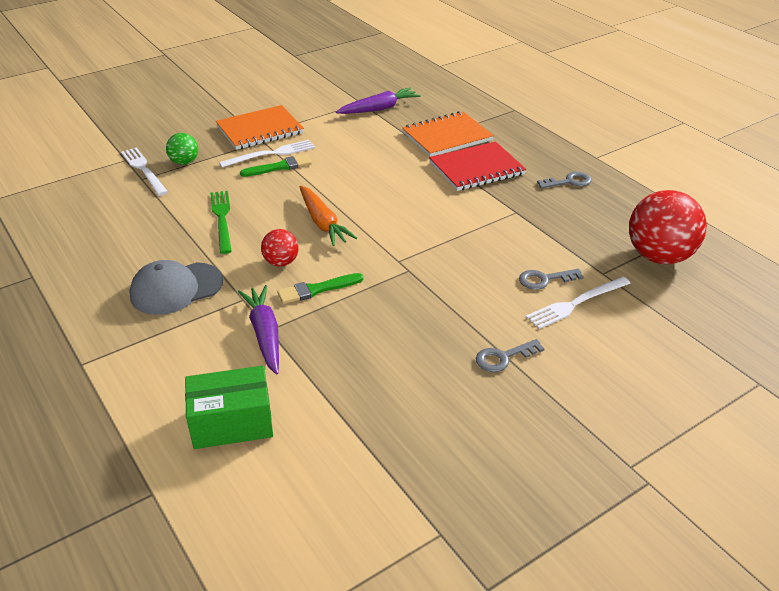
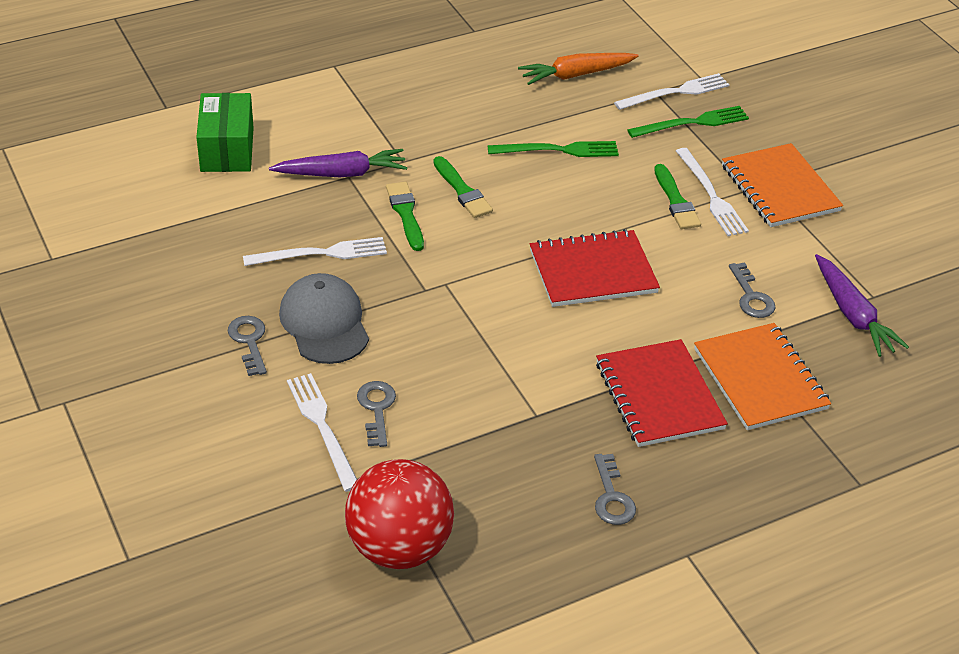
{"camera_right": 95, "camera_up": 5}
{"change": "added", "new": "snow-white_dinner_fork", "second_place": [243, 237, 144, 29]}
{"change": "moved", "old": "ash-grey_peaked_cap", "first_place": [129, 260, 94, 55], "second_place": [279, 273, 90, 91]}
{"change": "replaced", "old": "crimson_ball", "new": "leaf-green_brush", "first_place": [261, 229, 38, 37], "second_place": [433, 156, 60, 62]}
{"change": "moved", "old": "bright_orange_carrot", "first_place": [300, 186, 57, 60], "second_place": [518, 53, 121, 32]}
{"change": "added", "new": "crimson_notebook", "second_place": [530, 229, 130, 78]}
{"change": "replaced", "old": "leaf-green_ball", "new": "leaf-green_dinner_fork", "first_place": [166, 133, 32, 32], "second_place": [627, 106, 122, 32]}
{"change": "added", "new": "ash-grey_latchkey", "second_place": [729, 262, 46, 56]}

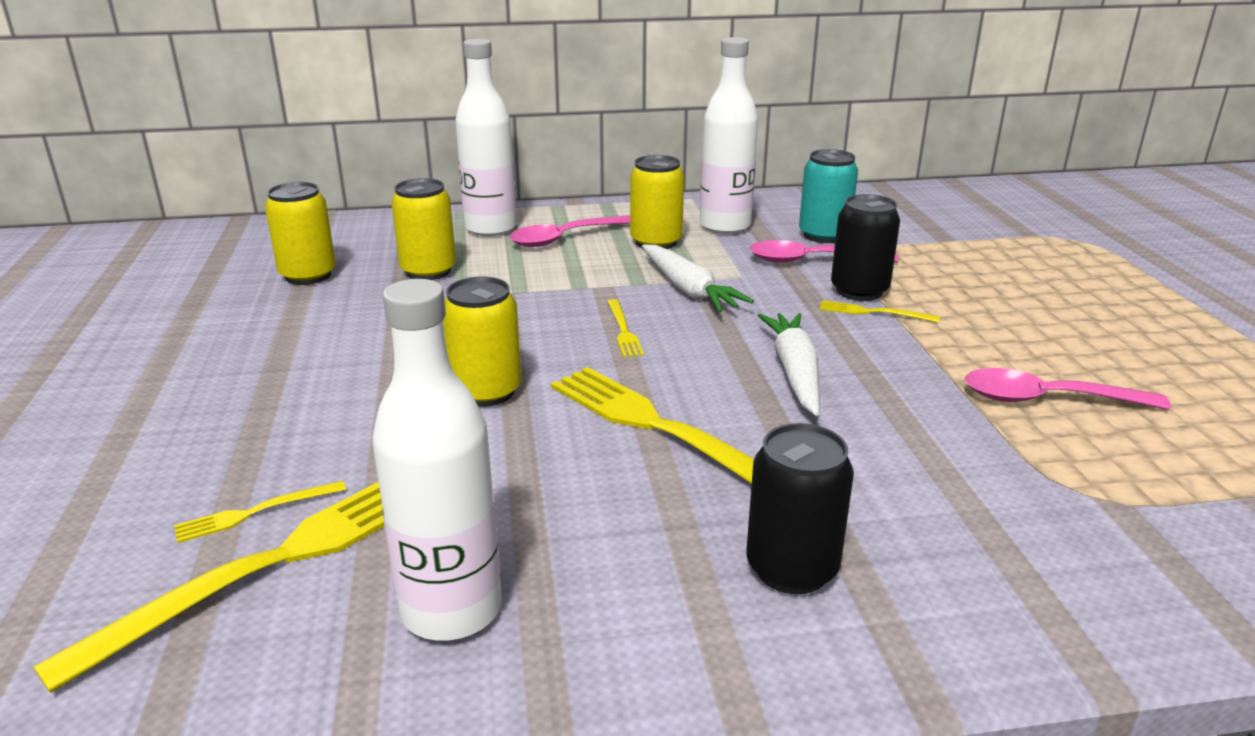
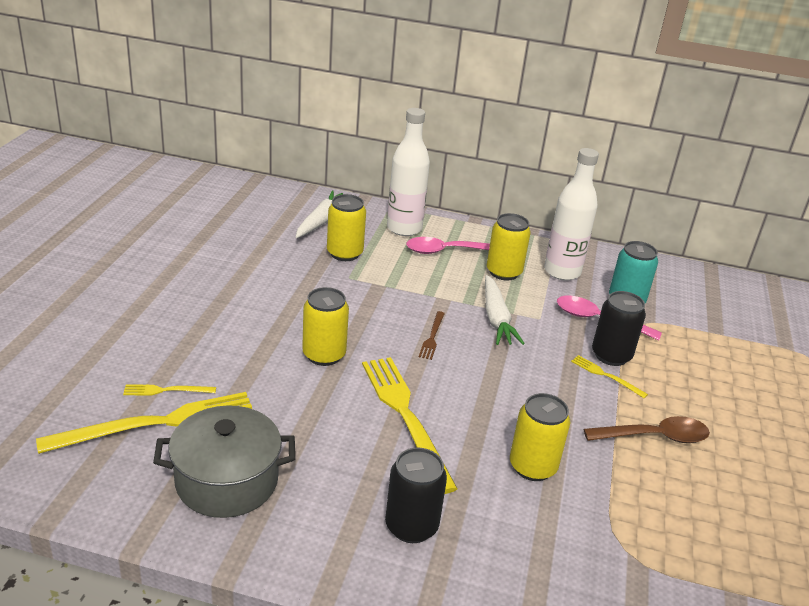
{"camera_right": 20, "camera_up": 5}
{"change": "replaced", "old": "snow-white_flask", "new": "ash-grey_pot", "first_place": [373, 279, 129, 362], "second_place": [153, 405, 142, 113]}
{"change": "moved", "old": "snow-white_carrot", "first_place": [758, 313, 62, 103], "second_place": [296, 190, 47, 48]}
{"change": "recoloured", "old": "yellow_dinner_fork", "new": "brown_dinner_fork", "first_place": [607, 299, 37, 59], "second_place": [419, 311, 26, 49]}
{"change": "moved", "old": "yellow_can", "first_place": [265, 182, 71, 103], "second_place": [510, 393, 60, 88]}
{"change": "added", "new": "brown_teaspoon", "second_place": [584, 416, 126, 27]}
{"change": "removed", "old": "rosy_teaspoon", "first_place": [965, 368, 206, 42]}

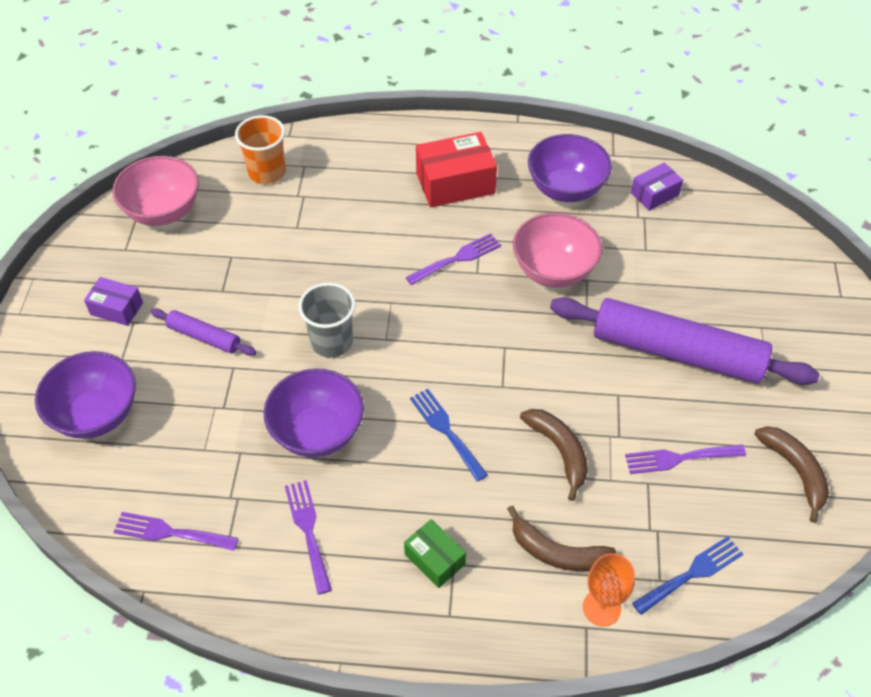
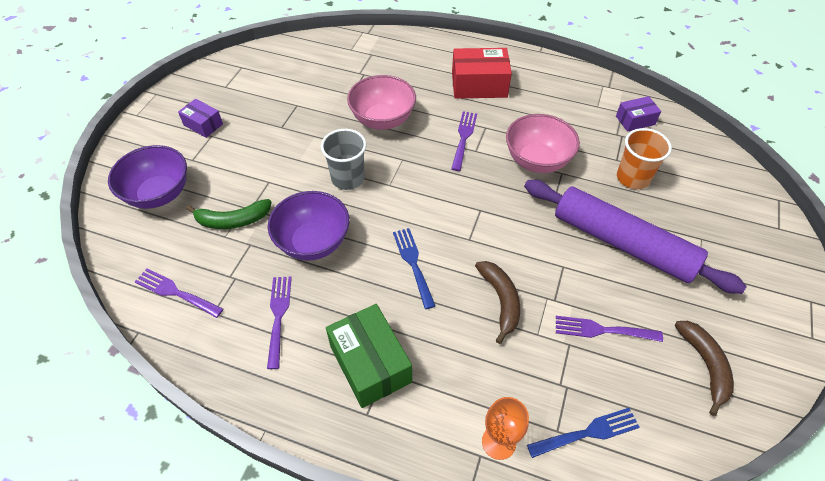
{"camera_right": 15, "camera_up": 0}
{"change": "added", "new": "leaf-green_toy_banana", "second_place": [186, 199, 85, 30]}
{"change": "resized", "old": "leaf-green_parcel", "first_place": [404, 519, 62, 69], "second_place": [326, 304, 86, 104], "factor": 1.75}
{"change": "moved", "old": "rosy_deep_dish", "first_place": [112, 156, 87, 70], "second_place": [347, 75, 69, 55]}
{"change": "turned", "old": "purple_dinner_fork", "first_place": [406, 233, 95, 52], "second_place": [451, 112, 26, 59], "degrees": -60}
{"change": "moved", "old": "bright_orange_cup", "first_place": [235, 115, 51, 69], "second_place": [617, 128, 55, 61]}
{"change": "removed", "old": "purple_rolling_pin", "first_place": [151, 308, 105, 48]}
{"change": "removed", "old": "brown_toy_banana", "first_place": [507, 505, 109, 66]}
{"change": "removed", "old": "purple_deep_dish", "first_place": [528, 134, 84, 68]}

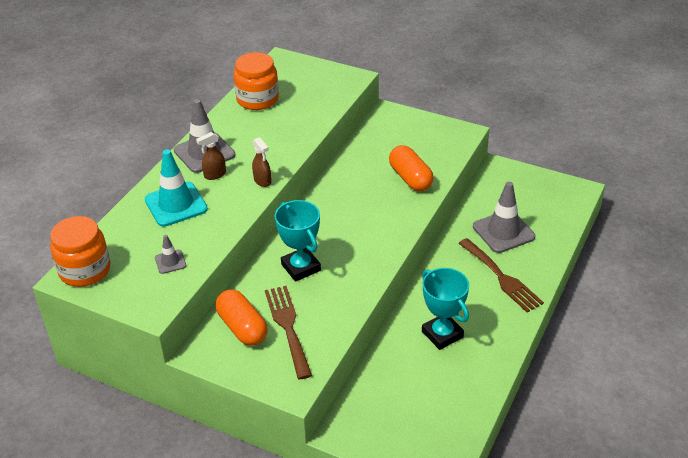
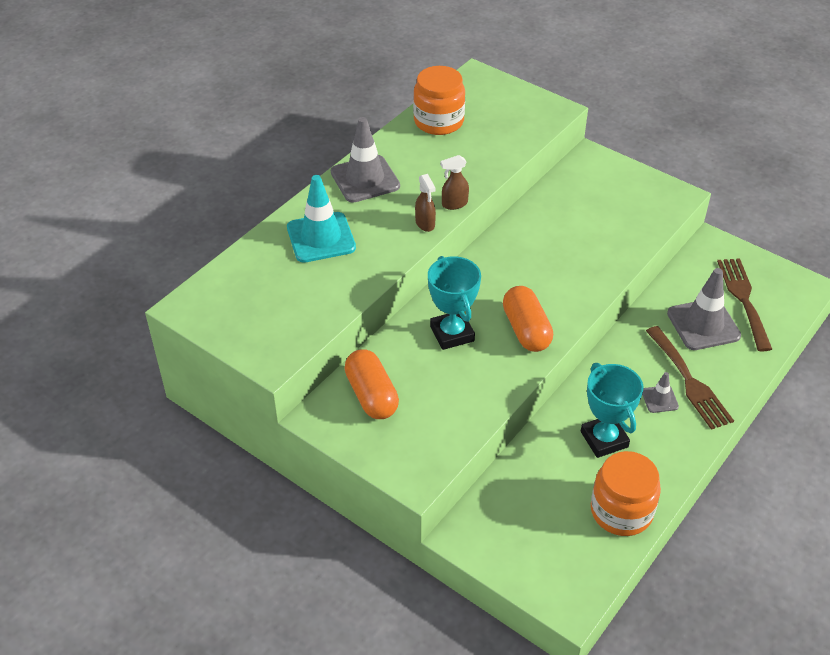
{"camera_right": 10, "camera_up": 5}
{"change": "moved", "old": "brown_spray_cleaner", "first_place": [196, 132, 30, 48], "second_place": [440, 155, 29, 55]}
{"change": "moved", "old": "bright_orange_pill_shape", "first_place": [389, 145, 45, 46], "second_place": [503, 286, 50, 66]}
{"change": "moved", "old": "bright_orange_preserve_jar", "first_place": [50, 216, 60, 71], "second_place": [591, 451, 70, 85]}
{"change": "moved", "old": "ash-grey_road_cone", "first_place": [155, 235, 31, 39], "second_place": [642, 372, 37, 41]}
{"change": "moved", "old": "brown_dinner_fork", "first_place": [265, 286, 47, 93], "second_place": [717, 258, 55, 94]}

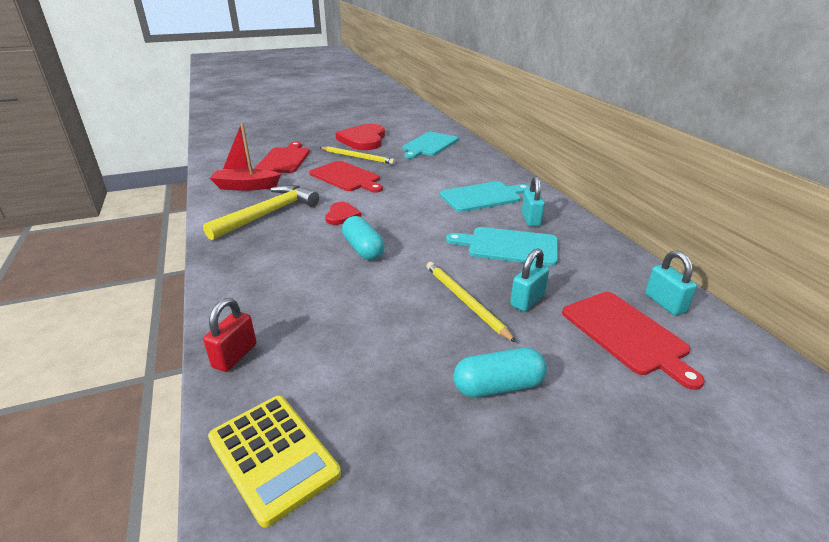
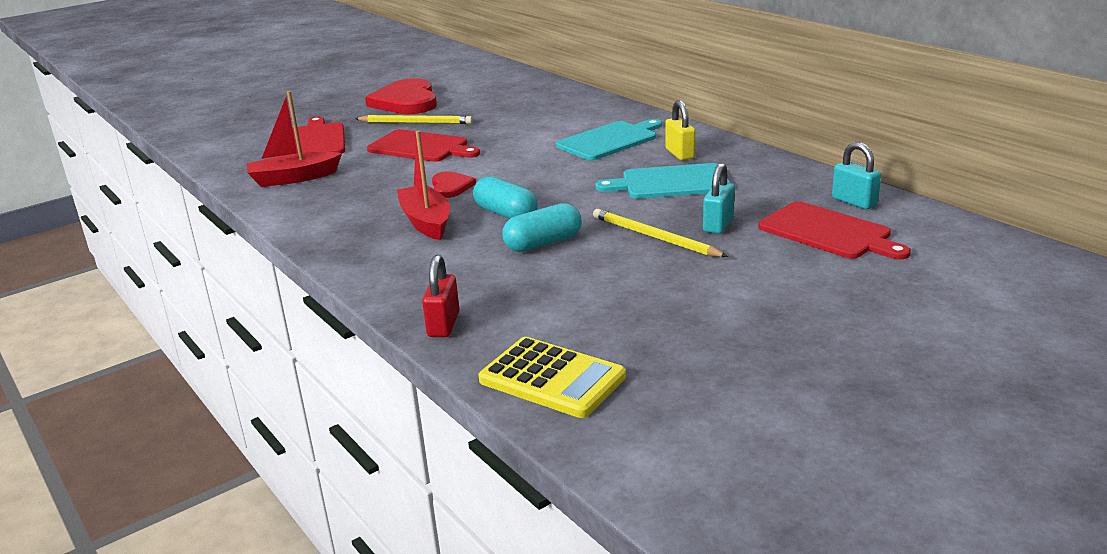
{"camera_right": -15, "camera_up": -5}
{"change": "added", "new": "crimson_toy_boat", "second_place": [397, 131, 53, 109]}
{"change": "moved", "old": "teal_pill_shape", "first_place": [453, 348, 94, 50], "second_place": [502, 203, 80, 49]}
{"change": "recoloured", "old": "teal_padlock", "new": "yellow_padlock", "first_place": [522, 176, 23, 50], "second_place": [665, 100, 31, 60]}
{"change": "removed", "old": "yellow_carpenter's_hammer", "first_place": [203, 185, 116, 55]}
{"change": "removed", "old": "teal_chopping_board", "first_place": [402, 132, 56, 27]}

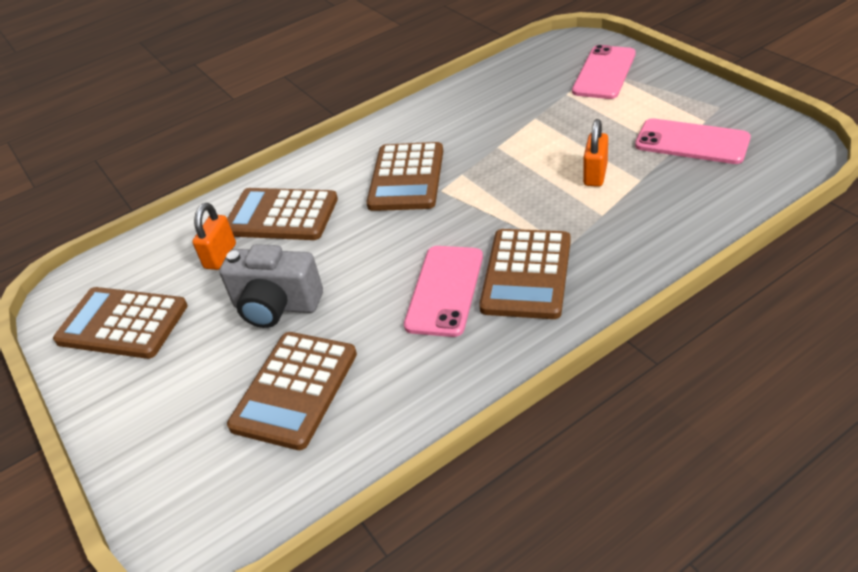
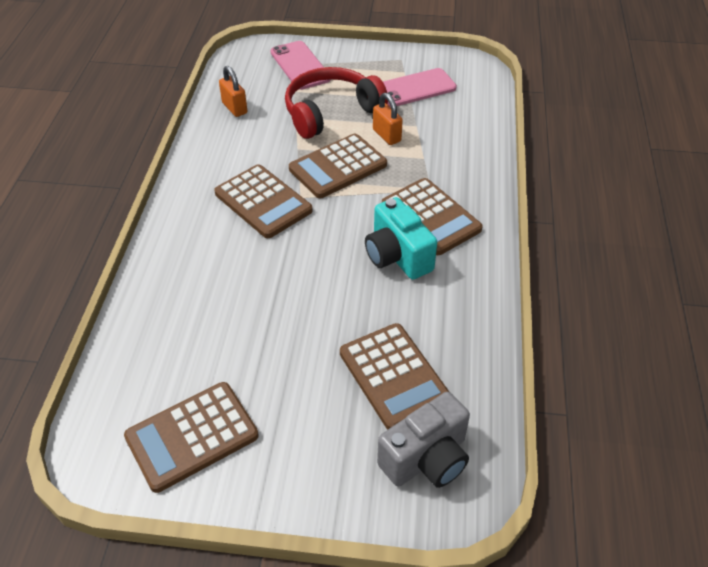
{"camera_right": -55, "camera_up": 5}
{"change": "moved", "old": "bright_orange_padlock", "first_place": [192, 203, 44, 67], "second_place": [219, 66, 28, 51]}
{"change": "added", "new": "crimson_headphones", "second_place": [285, 67, 103, 72]}
{"change": "moved", "old": "brown_pocket_calculator", "first_place": [227, 188, 111, 52], "second_place": [289, 134, 98, 64]}
{"change": "replaced", "old": "rosy_mobile_phone", "new": "teal_compact_camera", "first_place": [404, 246, 79, 91], "second_place": [365, 197, 72, 83]}
{"change": "moved", "old": "ash-grey_compact_camera", "first_place": [219, 244, 104, 84], "second_place": [377, 392, 93, 96]}

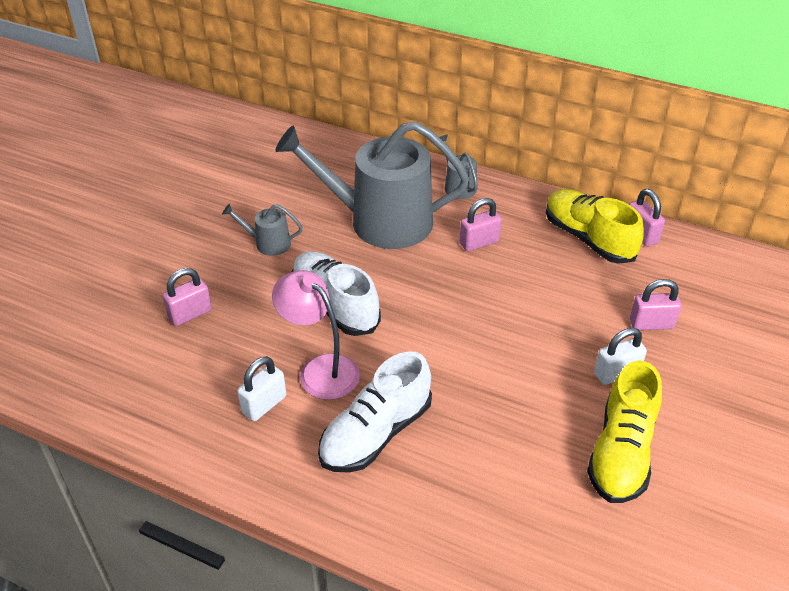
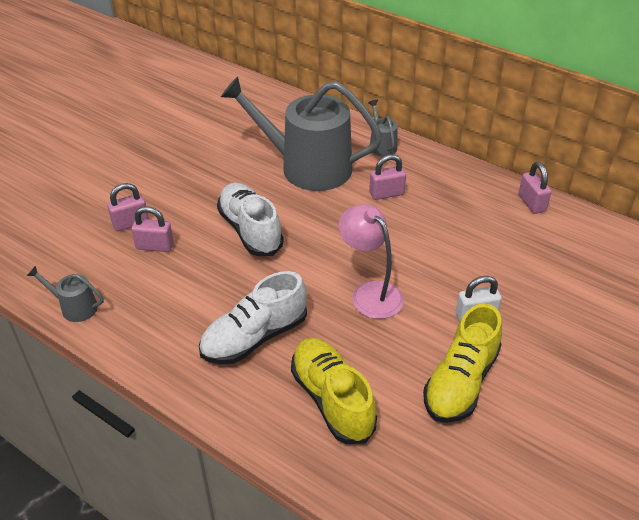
{"camera_right": 10, "camera_up": 0}
{"change": "moved", "old": "ash-grey_watering_pot", "first_place": [222, 204, 81, 52], "second_place": [27, 265, 77, 57]}
{"change": "moved", "old": "rosy_padlock", "first_place": [630, 279, 51, 51], "second_place": [131, 206, 43, 46]}
{"change": "moved", "old": "yellow_shoe", "first_place": [546, 189, 98, 75], "second_place": [291, 338, 86, 106]}
{"change": "moved", "old": "rosy_desk_lamp", "first_place": [272, 270, 88, 130], "second_place": [339, 204, 65, 115]}
{"change": "removed", "old": "snow-white_padlock", "first_place": [237, 356, 49, 65]}

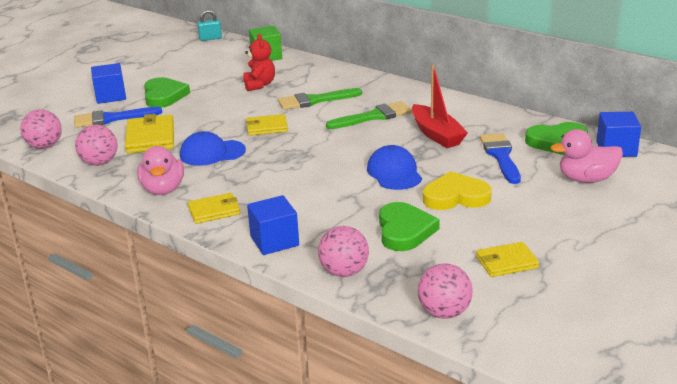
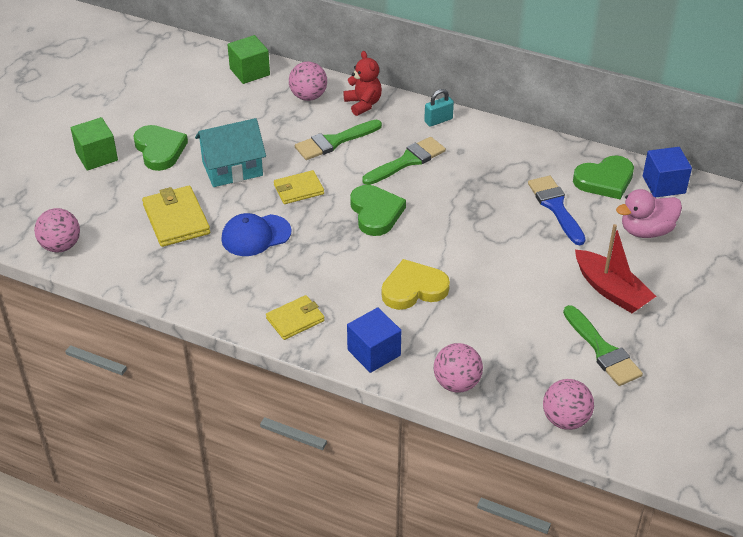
{"camera_right": -15, "camera_up": 15}
{"change": "recoloured", "old": "royal_blue_cube", "new": "leaf-green_cube", "first_place": [91, 63, 35, 41], "second_place": [71, 117, 47, 54]}
{"change": "added", "new": "teal_cottage", "second_place": [195, 118, 71, 69]}
{"change": "moved", "old": "rosy_ball", "first_place": [75, 125, 43, 41], "second_place": [289, 62, 38, 39]}
{"change": "moved", "old": "crimson_teddy", "first_place": [243, 34, 32, 57], "second_place": [343, 51, 39, 65]}
{"change": "moved", "old": "leaf-green_heart", "first_place": [379, 202, 61, 49], "second_place": [350, 185, 56, 51]}
{"change": "moved", "old": "yellow_heart", "first_place": [423, 171, 69, 39], "second_place": [382, 259, 68, 51]}
{"change": "moved", "old": "teal_padlock", "first_place": [197, 10, 25, 31], "second_place": [424, 89, 30, 38]}
{"change": "replaced", "old": "yellow_card_wallet", "new": "leaf-green_brush", "first_place": [476, 242, 63, 35], "second_place": [563, 305, 80, 81]}
{"change": "moved", "old": "crimson_toy_boat", "first_place": [412, 65, 56, 83], "second_place": [575, 224, 81, 89]}
{"change": "removed", "old": "royal_blue_brush", "first_place": [74, 107, 88, 21]}
{"change": "removed", "old": "rosy_duck", "first_place": [137, 146, 47, 49]}
{"change": "removed", "old": "royal_blue_peaked_cap", "first_place": [367, 145, 55, 45]}

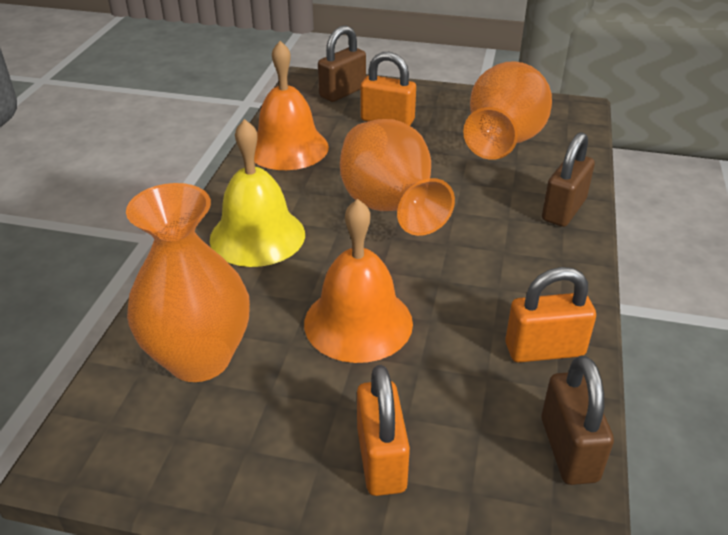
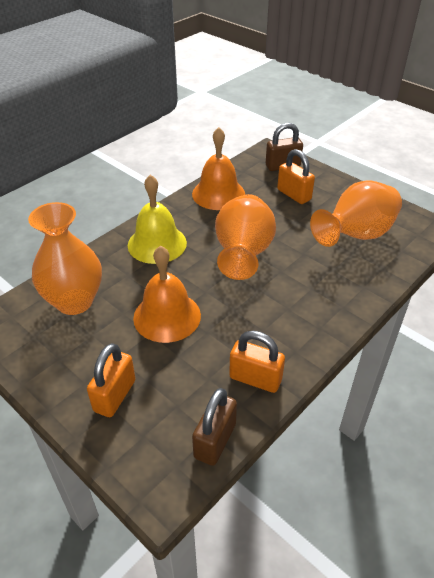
{"camera_right": 30, "camera_up": 5}
{"change": "removed", "old": "brown_padlock", "first_place": [542, 132, 53, 95]}

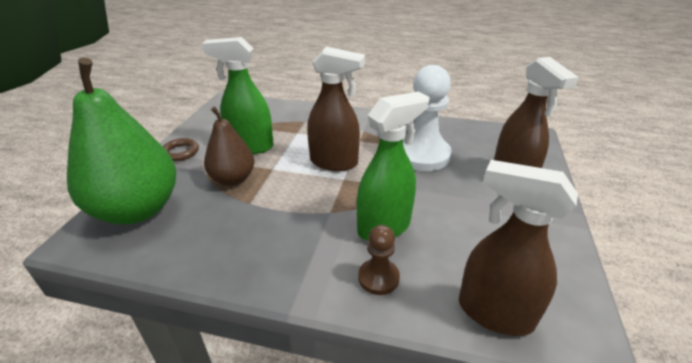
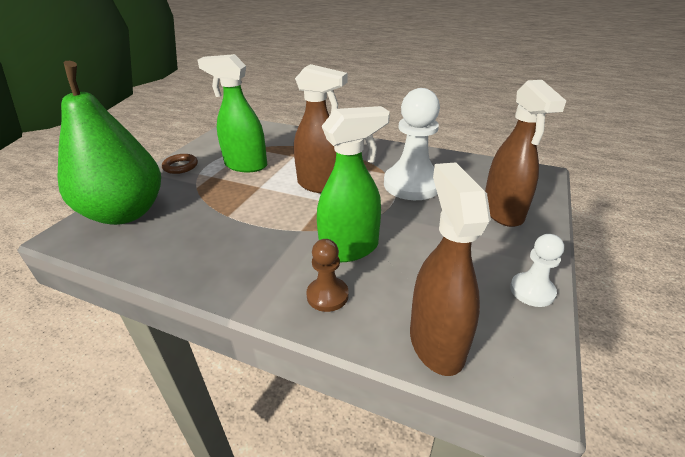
{"camera_right": 10, "camera_up": 0}
{"change": "turned", "old": "brown_spray_cleaner", "first_place": [459, 160, 119, 176], "second_place": [410, 162, 81, 214], "degrees": 45}
{"change": "added", "new": "snow-white_chess_pawn", "second_place": [510, 234, 54, 73]}
{"change": "removed", "old": "brown_pear_fruit", "first_place": [204, 107, 50, 79]}

